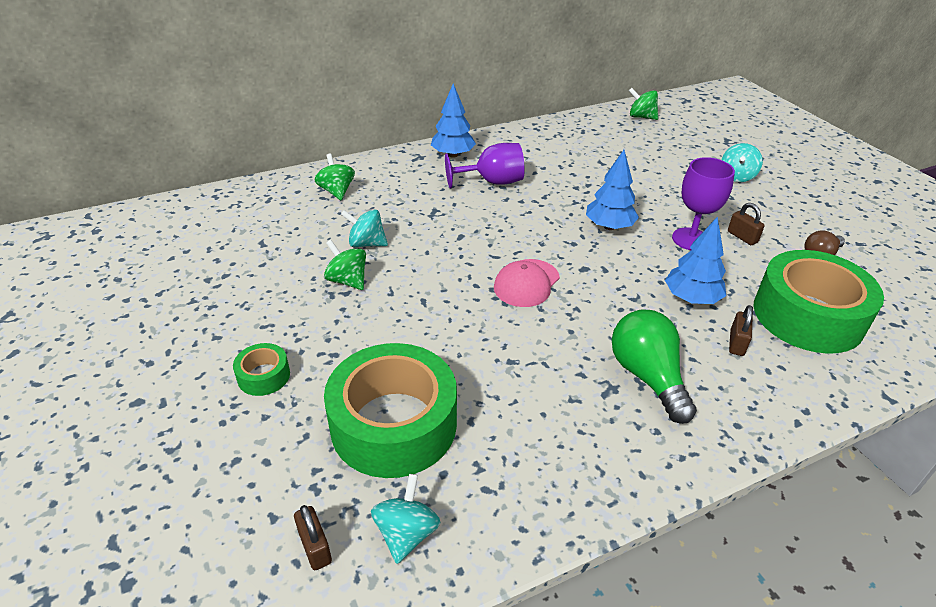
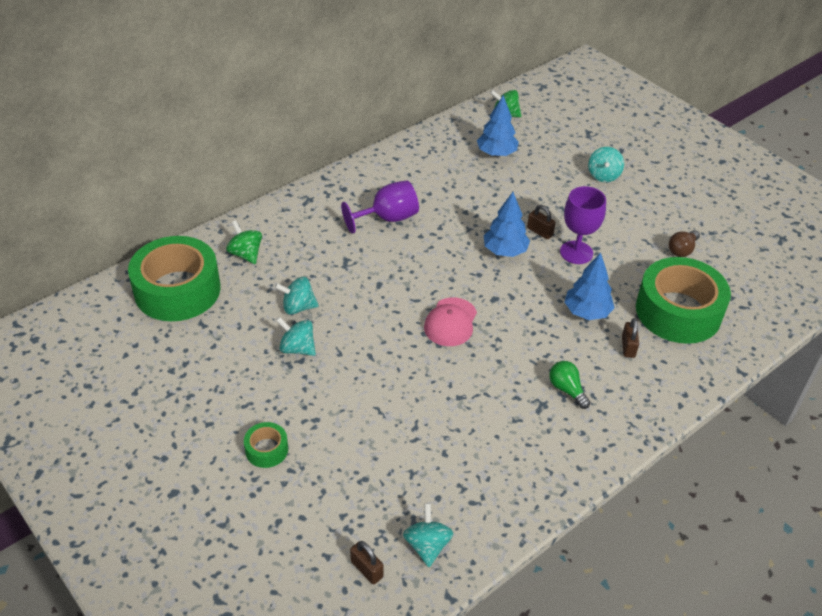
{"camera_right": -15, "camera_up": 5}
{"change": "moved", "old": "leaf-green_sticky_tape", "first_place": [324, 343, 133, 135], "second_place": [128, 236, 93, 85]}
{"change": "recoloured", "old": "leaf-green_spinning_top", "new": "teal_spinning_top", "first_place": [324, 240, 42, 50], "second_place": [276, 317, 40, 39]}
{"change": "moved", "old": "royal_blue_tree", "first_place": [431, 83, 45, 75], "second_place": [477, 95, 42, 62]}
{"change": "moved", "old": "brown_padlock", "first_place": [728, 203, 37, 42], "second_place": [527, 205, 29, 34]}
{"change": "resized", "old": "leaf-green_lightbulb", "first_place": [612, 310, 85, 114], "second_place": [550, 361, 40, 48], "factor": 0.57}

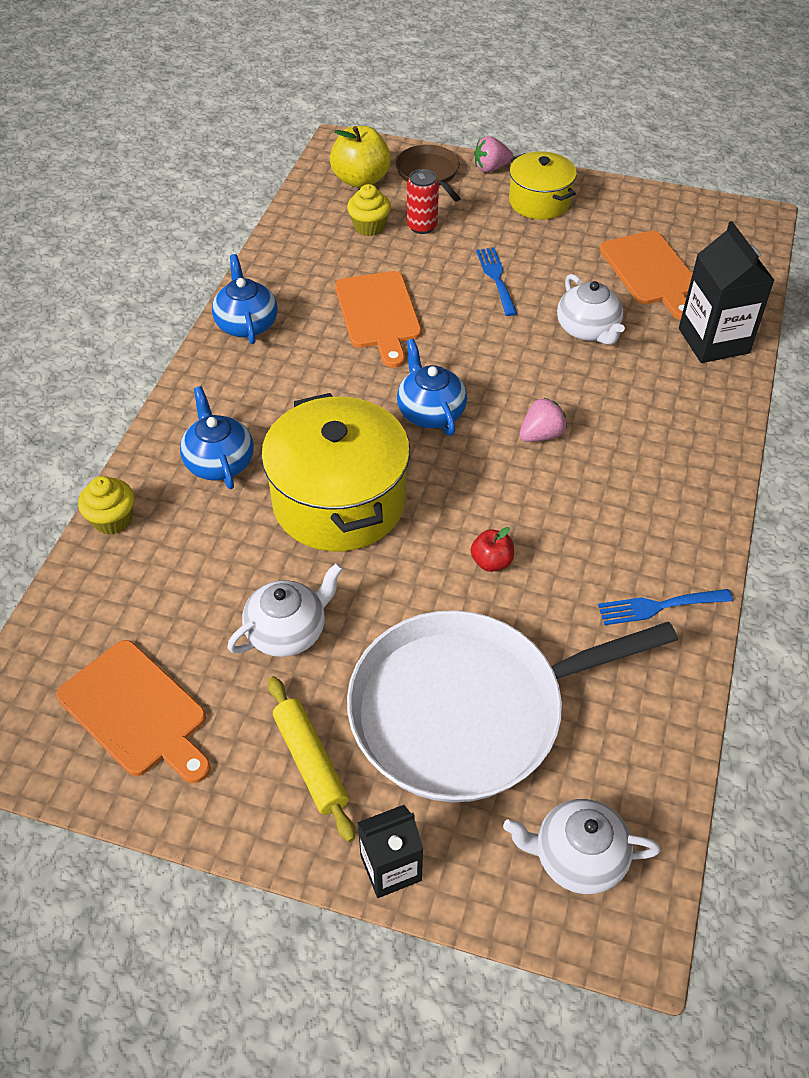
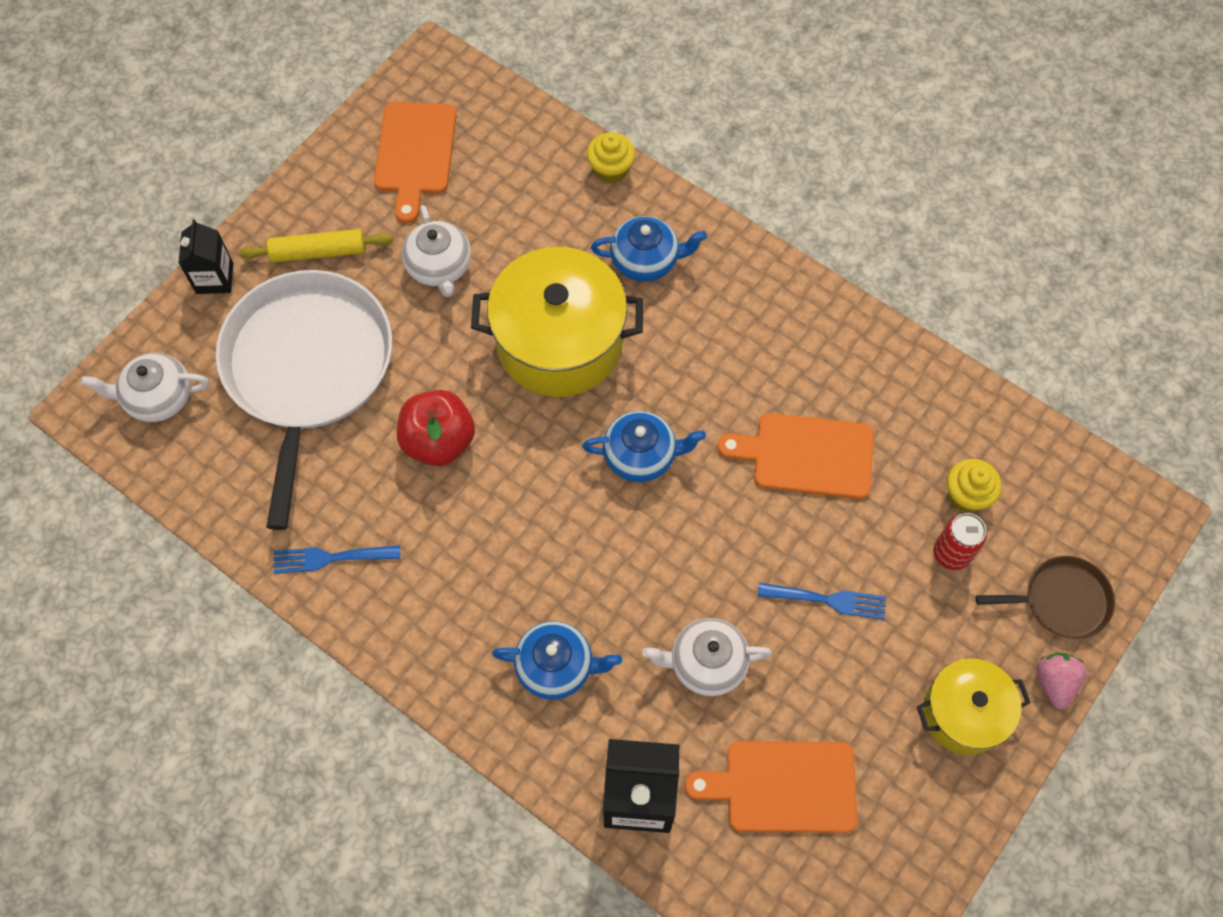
{"camera_right": 110, "camera_up": 15}
{"change": "turned", "old": "snow-white_china_teapot", "first_place": [503, 799, 157, 95], "second_place": [81, 353, 128, 69], "degrees": -120}
{"change": "turned", "old": "royal_blue_dinner_fork", "first_place": [598, 589, 135, 36], "second_place": [274, 545, 126, 29], "degrees": -105}
{"change": "turned", "old": "bright_orange_chopping_board", "first_place": [56, 640, 155, 143], "second_place": [374, 102, 82, 121], "degrees": -60}
{"change": "resized", "old": "crimson_apple", "first_place": [471, 527, 43, 45], "second_place": [397, 390, 78, 76], "factor": 1.88}
{"change": "moved", "old": "royal_blue_china_teapot", "first_place": [212, 254, 66, 90], "second_place": [492, 621, 130, 79]}
{"change": "removed", "old": "yellow_apple", "first_place": [330, 126, 61, 62]}
{"change": "removed", "old": "rosy_strawberry", "first_place": [520, 397, 47, 45]}

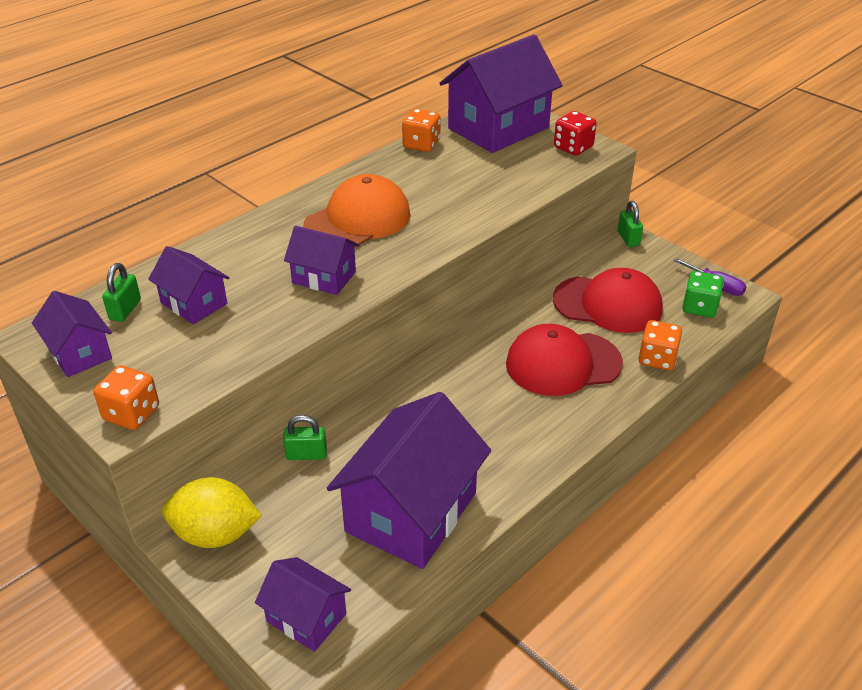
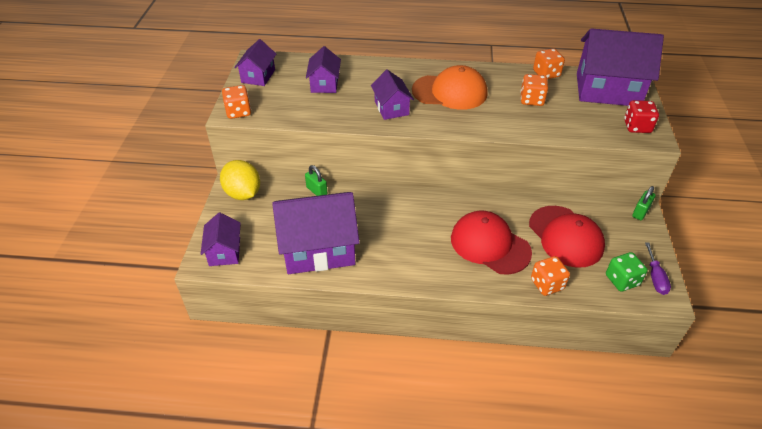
{"camera_right": 50, "camera_up": 5}
{"change": "added", "new": "bright_orange_dice", "second_place": [521, 74, 27, 32]}
{"change": "removed", "old": "leaf-green_padlock", "first_place": [102, 263, 39, 59]}

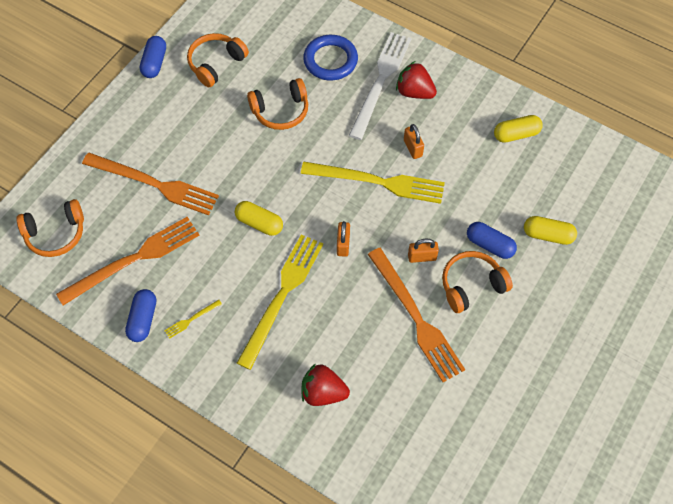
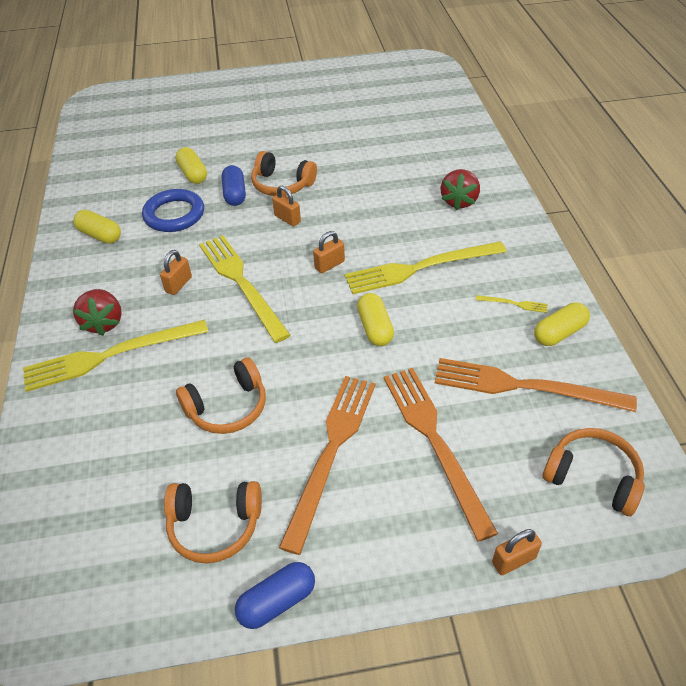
{"camera_right": -130, "camera_up": -15}
{"change": "recoloured", "old": "snow-white_dinner_fork", "new": "yellow_dinner_fork", "first_place": [349, 32, 62, 108], "second_place": [23, 320, 185, 72]}
{"change": "moved", "old": "royal_blue_ring", "first_place": [303, 35, 55, 45], "second_place": [142, 189, 62, 43]}
{"change": "turned", "old": "bright_orange_headphones", "first_place": [247, 78, 61, 52], "second_place": [176, 357, 90, 77], "degrees": 120}
{"change": "moved", "old": "bright_orange_dinner_fork", "first_place": [368, 248, 97, 134], "second_place": [279, 376, 96, 179]}
{"change": "turned", "old": "crimson_strawberry", "first_place": [301, 364, 49, 42], "second_place": [441, 169, 39, 41], "degrees": 45}
{"change": "added", "new": "bright_orange_padlock", "second_place": [492, 529, 50, 46]}
{"change": "recoloured", "old": "royal_blue_pill_shape", "new": "yellow_pill_shape", "first_place": [125, 289, 31, 53], "second_place": [534, 302, 56, 44]}

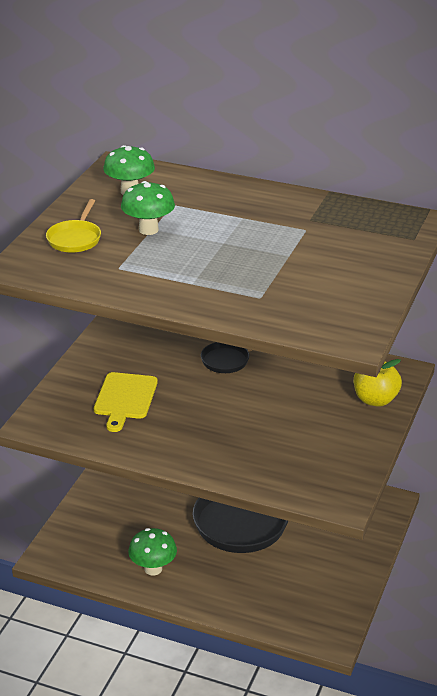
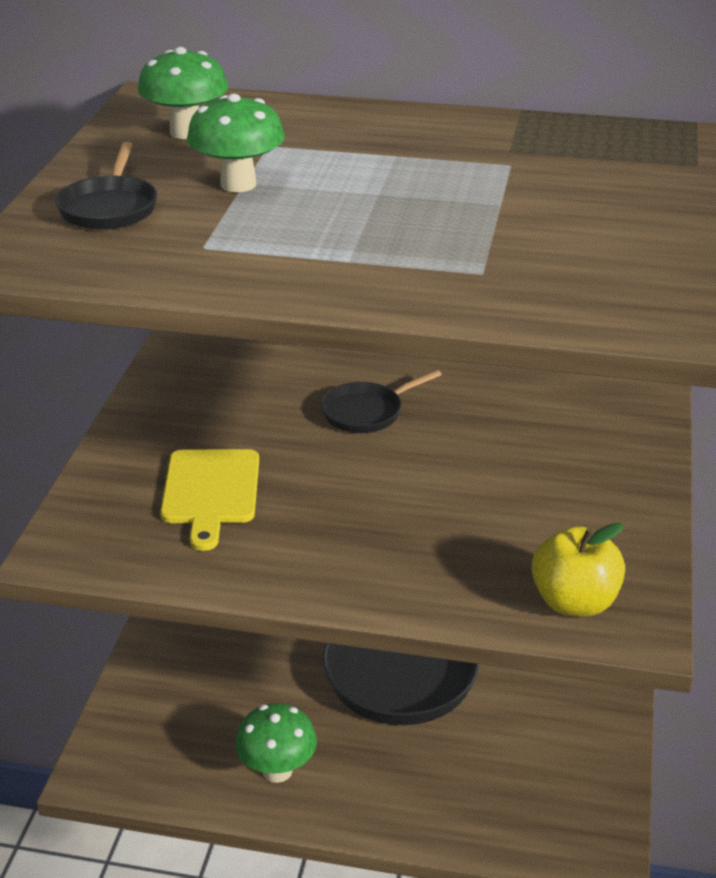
{"camera_right": -10, "camera_up": 0}
{"change": "recoloured", "old": "yellow_pan", "new": "ebony_pan", "first_place": [46, 199, 55, 54], "second_place": [55, 142, 102, 88]}
{"change": "moved", "old": "yellow_apple", "first_place": [354, 359, 48, 48], "second_place": [532, 523, 93, 94]}

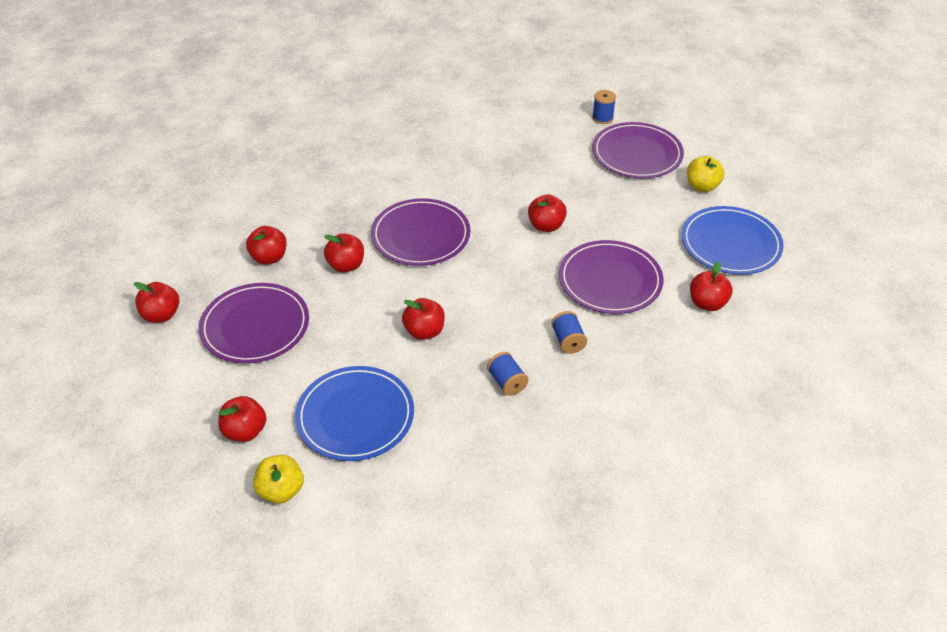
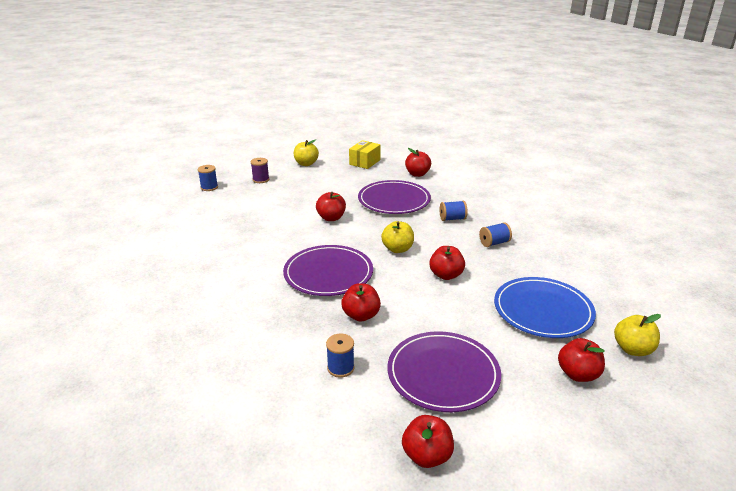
{"camera_right": -85, "camera_up": -15}
{"change": "replaced", "old": "purple_plate", "new": "purple_reel_of_thread", "first_place": [592, 122, 92, 56], "second_place": [251, 158, 18, 25]}
{"change": "replaced", "old": "crimson_apple", "new": "royal_blue_reel_of_thread", "first_place": [246, 226, 41, 39], "second_place": [326, 334, 29, 44]}
{"change": "replaced", "old": "royal_blue_plate", "new": "yellow_parcel", "first_place": [681, 206, 103, 69], "second_place": [349, 140, 32, 29]}
{"change": "added", "new": "yellow_apple", "second_place": [381, 221, 33, 32]}

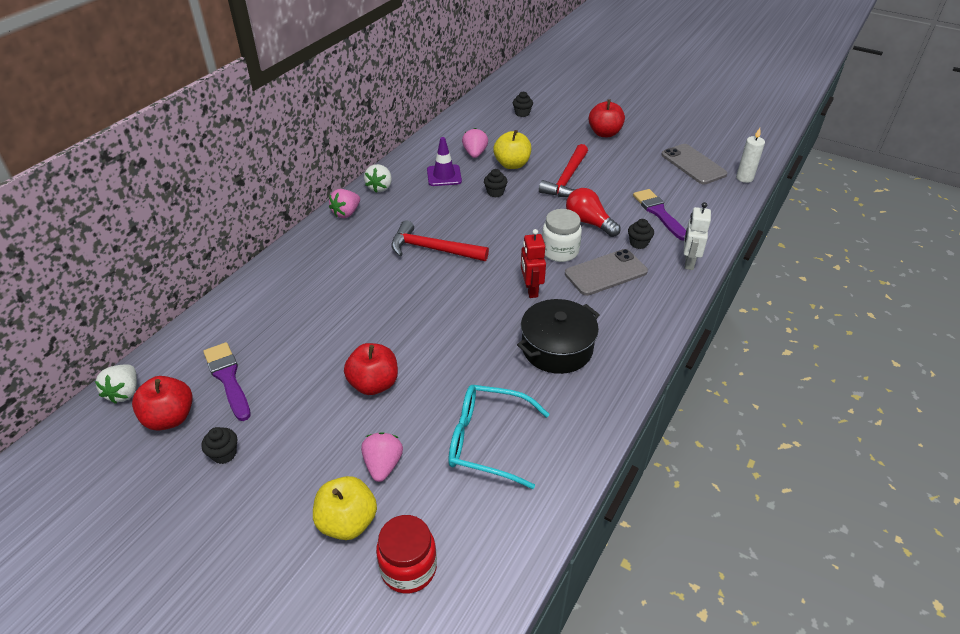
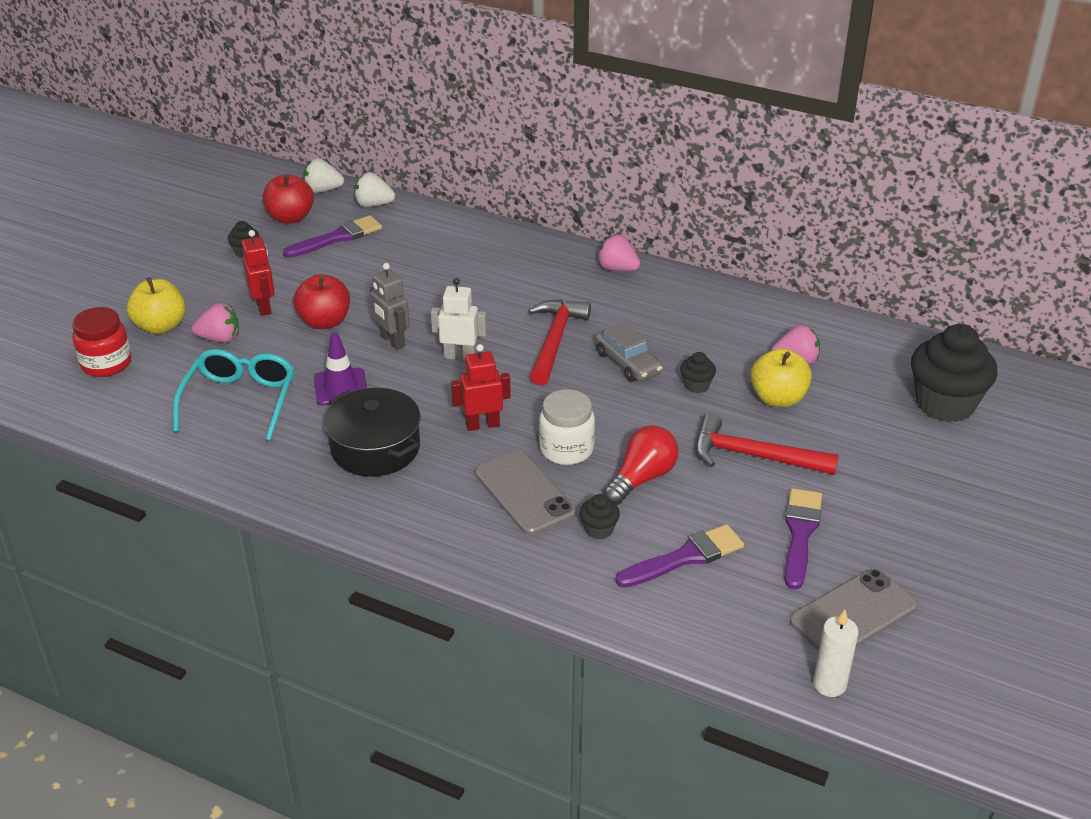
{"camera_right": 85, "camera_up": -5}
{"change": "added", "new": "crimson_robot", "second_place": [242, 230, 33, 86]}
{"change": "moved", "old": "purple_road_cone", "first_place": [427, 137, 35, 49], "second_place": [314, 332, 53, 74]}
{"change": "moved", "old": "snow-white_strawberry", "first_place": [364, 164, 28, 28], "second_place": [354, 172, 41, 35]}
{"change": "added", "new": "ash-grey_robot", "second_place": [370, 263, 40, 87]}
{"change": "moved", "old": "snow-white_robot", "first_place": [684, 202, 27, 68], "second_place": [431, 278, 56, 82]}
{"change": "added", "new": "ash-grey_toy_car", "second_place": [595, 322, 68, 60]}
{"change": "added", "new": "purple_brush", "second_place": [785, 488, 37, 102]}
{"change": "resized", "old": "ebony_fairy_cake", "first_place": [513, 91, 20, 26], "second_place": [911, 324, 87, 98], "factor": 2.3}
{"change": "removed", "old": "crimson_apple", "first_place": [588, 99, 37, 38]}

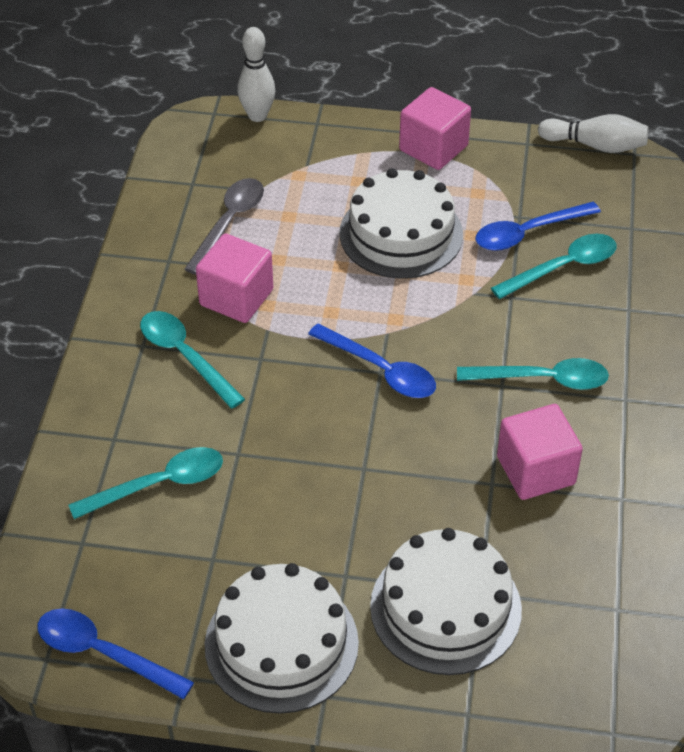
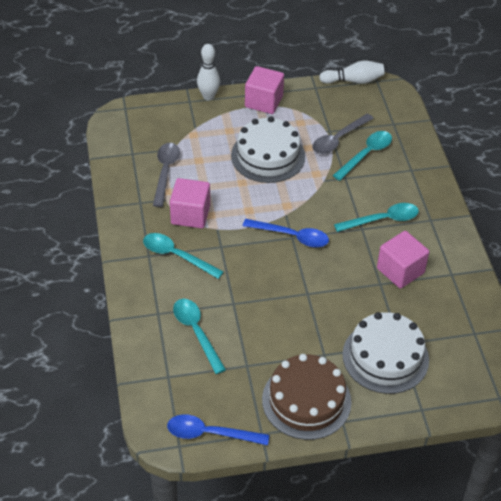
{"camera_right": -20, "camera_up": 0}
{"change": "turned", "old": "teal_teaspoon", "first_place": [68, 447, 155, 72], "second_place": [173, 299, 53, 75], "degrees": -75}
{"change": "moved", "old": "snow-white_tenpin", "first_place": [237, 27, 39, 95], "second_place": [197, 44, 23, 56]}
{"change": "recoloured", "old": "snow-white_layer_cake", "new": "brown_layer_cake", "first_place": [205, 563, 154, 150], "second_place": [262, 354, 89, 86]}
{"change": "recoloured", "old": "royal_blue_teaspoon", "new": "ash-grey_teaspoon", "first_place": [475, 202, 126, 49], "second_place": [312, 113, 62, 41]}

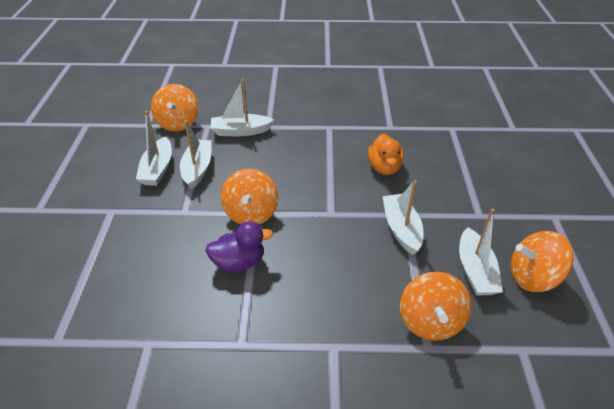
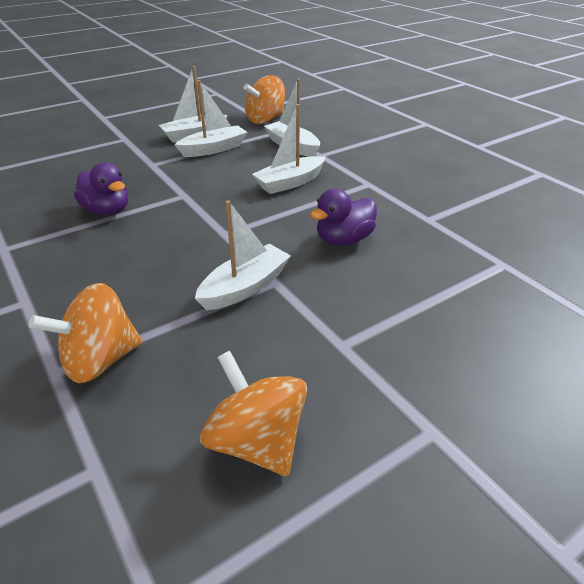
{"camera_right": 55, "camera_up": -5}
{"change": "moved", "old": "snow-white_toy_boat", "first_place": [459, 209, 44, 86], "second_place": [252, 104, 73, 90]}
{"change": "recoloured", "old": "bright_orange_duck", "new": "purple_duck", "first_place": [368, 134, 36, 41], "second_place": [310, 189, 67, 56]}
{"change": "removed", "old": "bright_orange_spinning_top", "first_place": [221, 168, 57, 56]}

